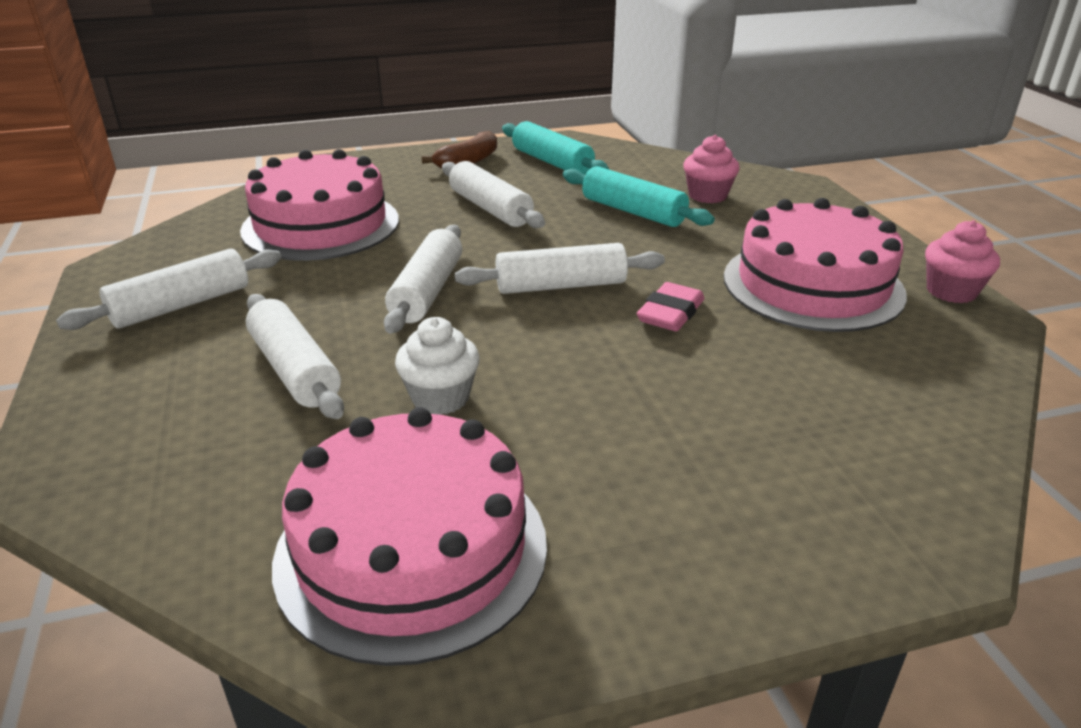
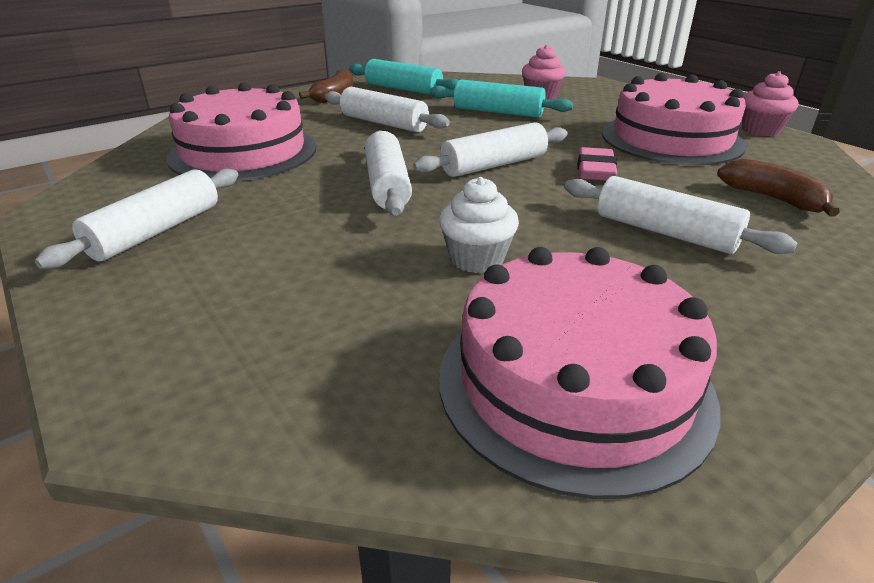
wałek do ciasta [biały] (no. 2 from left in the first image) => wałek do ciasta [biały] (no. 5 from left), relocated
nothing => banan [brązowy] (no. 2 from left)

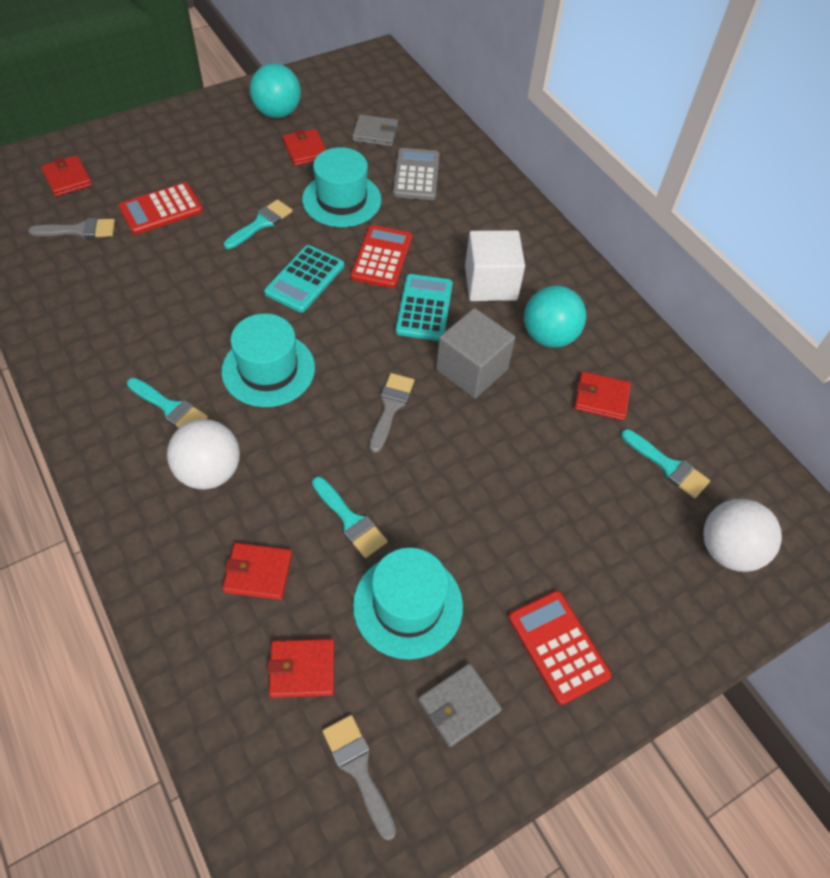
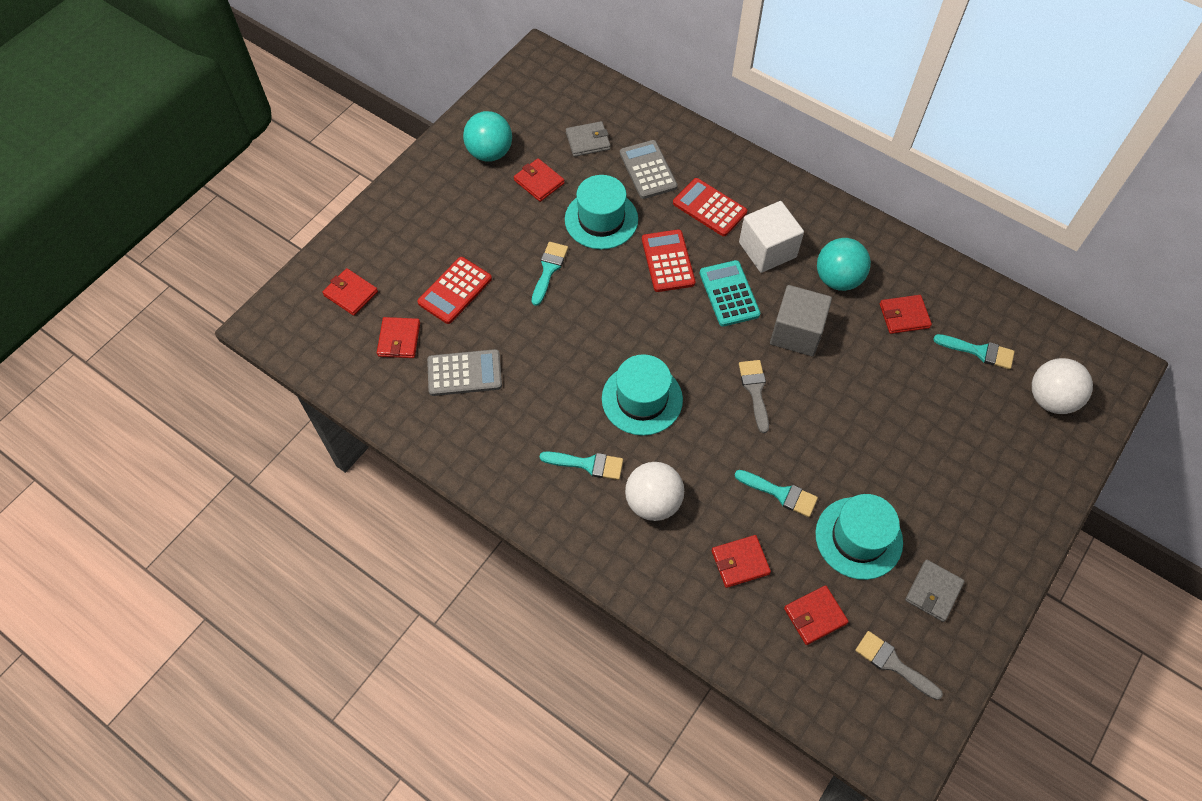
pędzel [szary] (no. 1 from left) => portfel [czerwony] (no. 2 from left)
kalkulator [turkusowy] (no. 1 from left) => nothing
kalkulator [czerwony] (no. 3 from left), relocated
nothing => kalkulator [szary] (no. 1 from left)

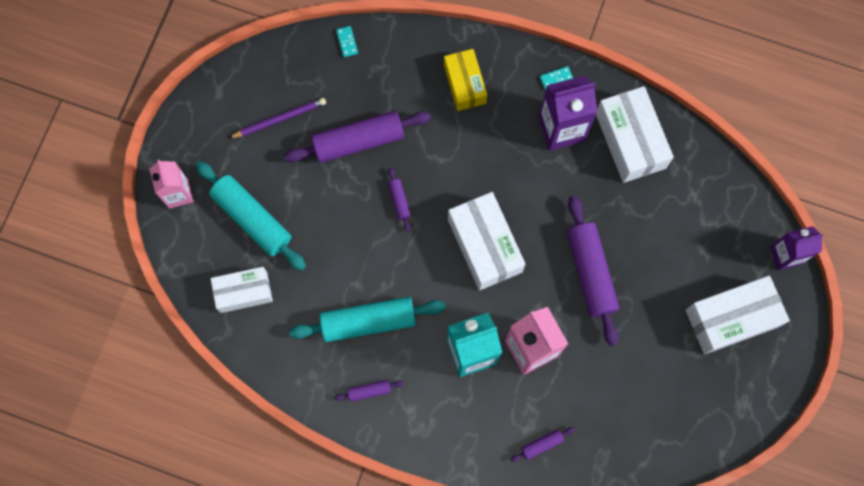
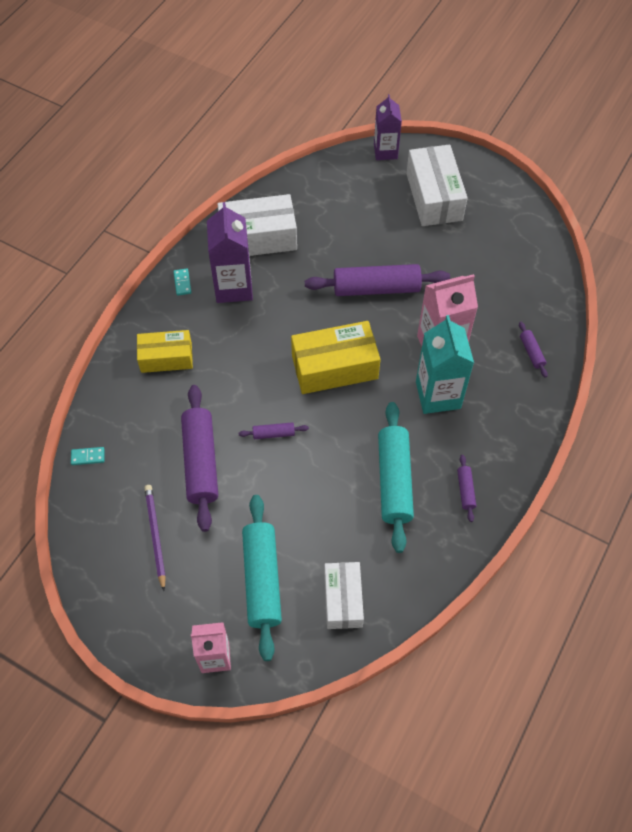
wałek do ciasta [turkusowy] (no. 1 from left), 60 degrees counterclockwise
pudełko [biały] (no. 2 from left) => pudełko [żółty] (no. 2 from left)

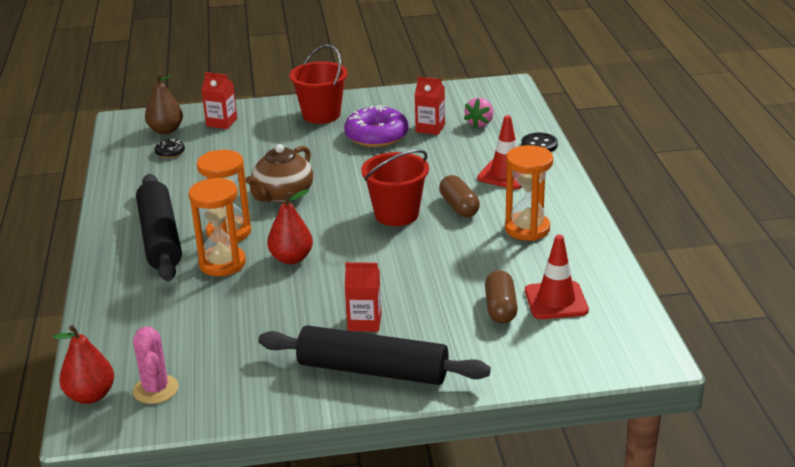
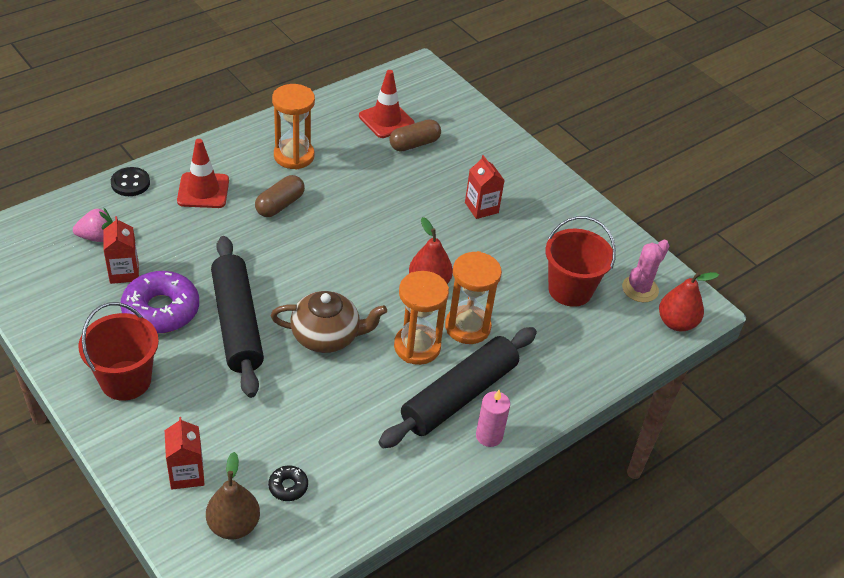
wałek do ciasta [czarny] (no. 2 from left in the first image) => wałek do ciasta [czarny] (no. 1 from left), relocated
wiadro [czerwony] (no. 2 from left), relocated
nothing => świeca [różowy]

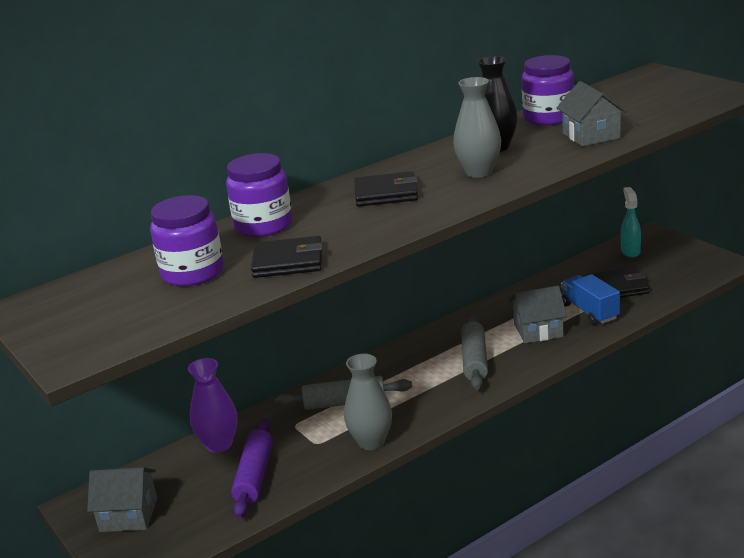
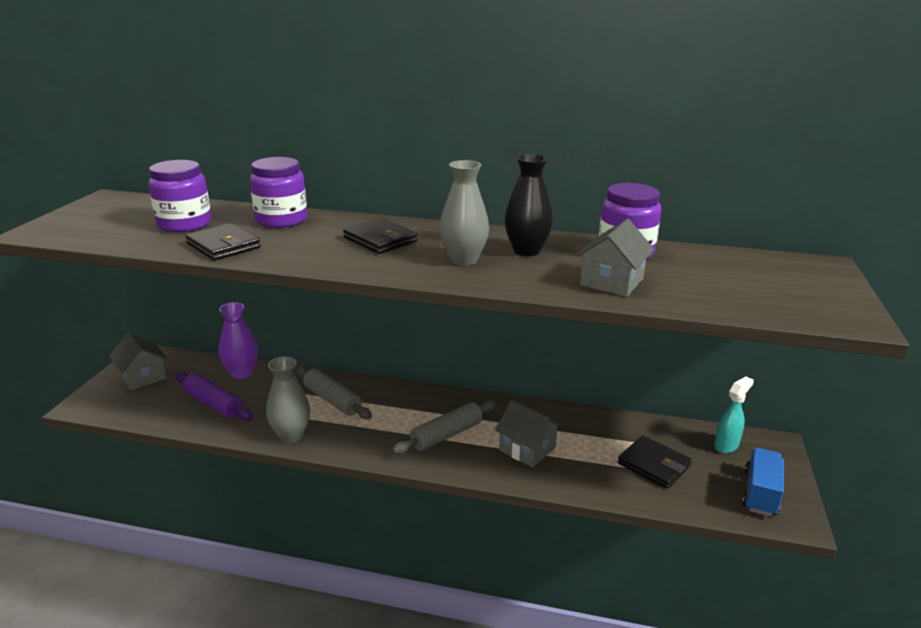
wałek do ciasta [fioletowy], 75 degrees clockwise
ciężarówka [niebieski], relocated

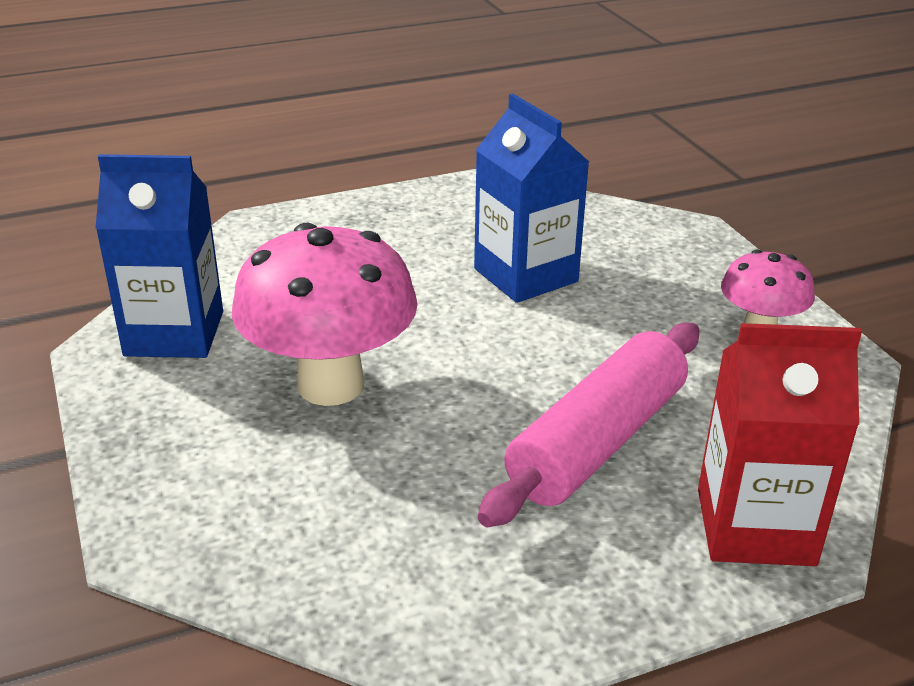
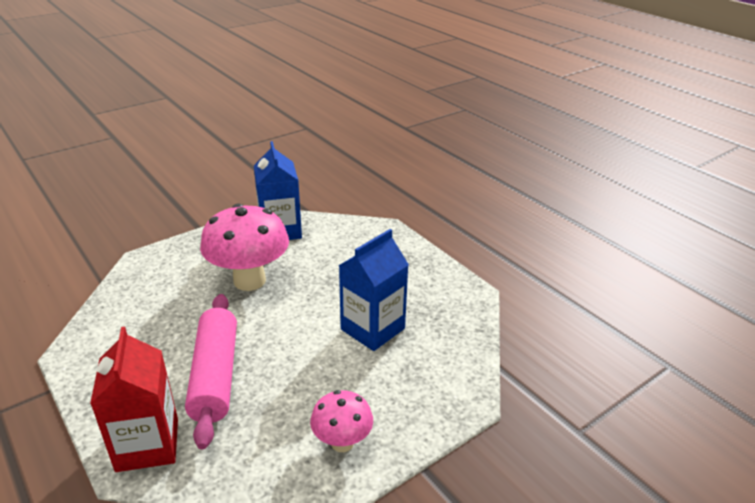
wałek do ciasta [różowy], 60 degrees clockwise

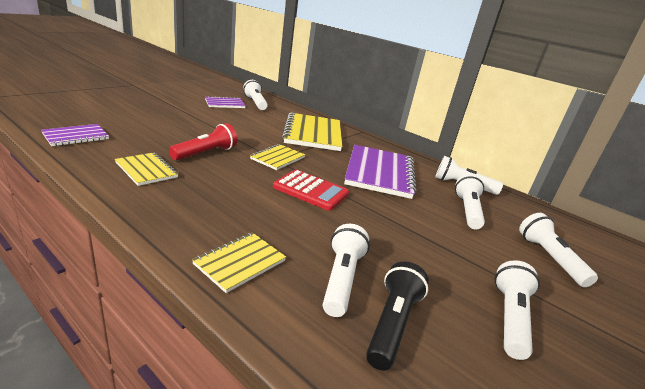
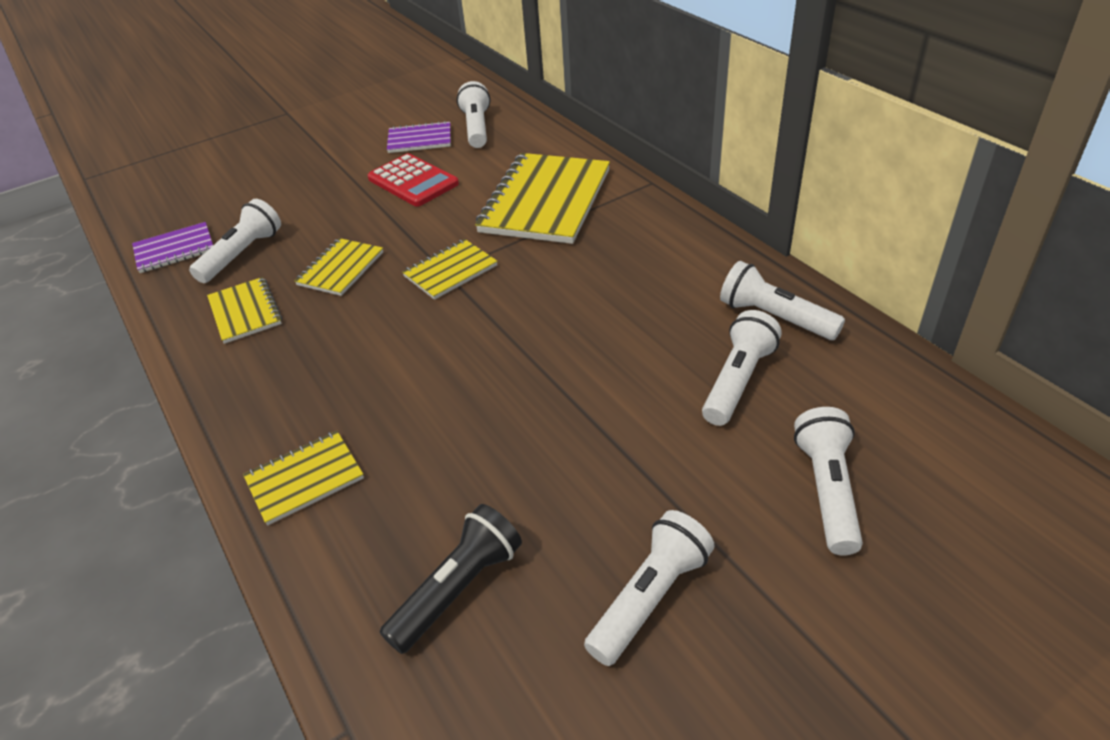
latarka [czerwony] => zeszyt [żółty] (no. 3 from left)
kalkulator [czerwony], relocated
latarka [biały] (no. 2 from left in the first image) => latarka [biały] (no. 1 from left), relocated
zeszyt [fioletowy] (no. 3 from left) => nothing

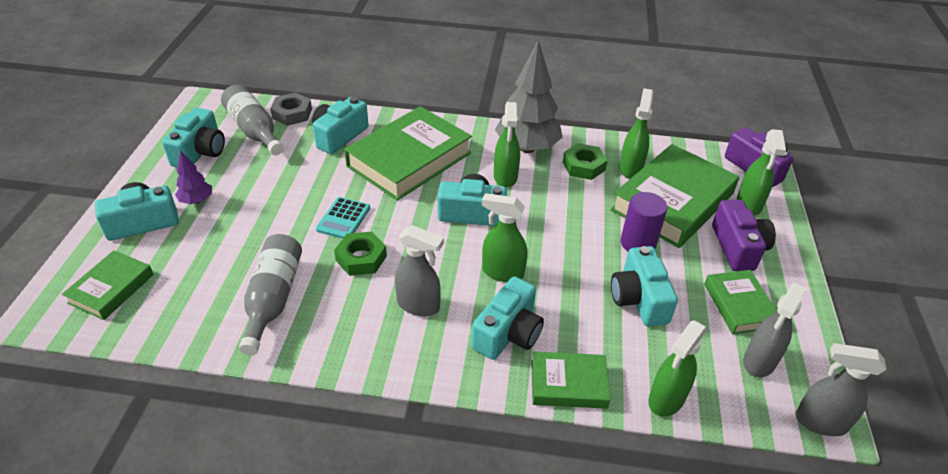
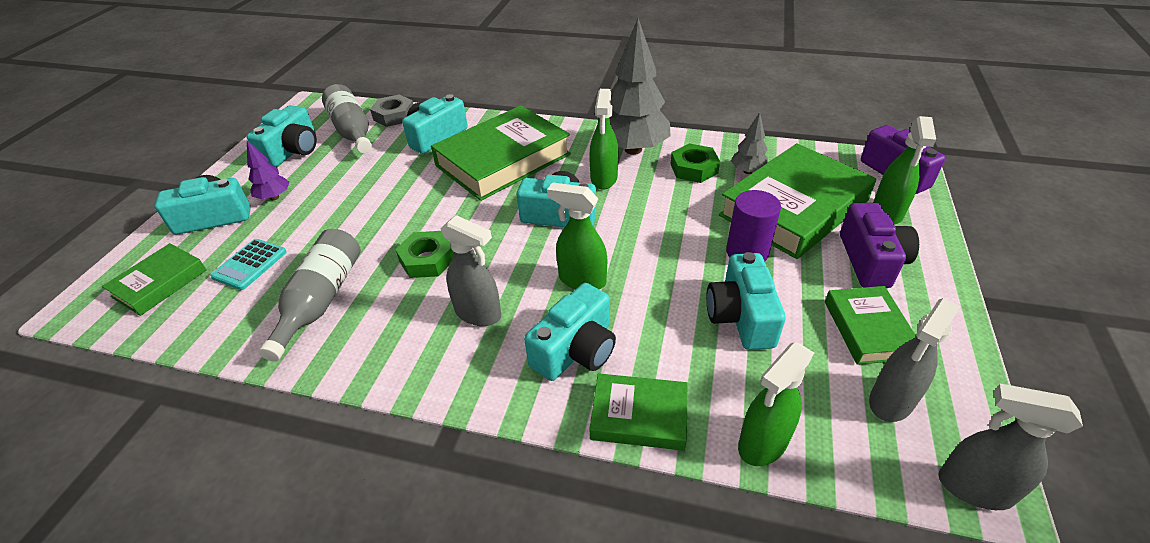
kalkulator [turkusowy], relocated
spryskiwacz [zielony] (no. 3 from left) => drzewko [szary] (no. 2 from left)

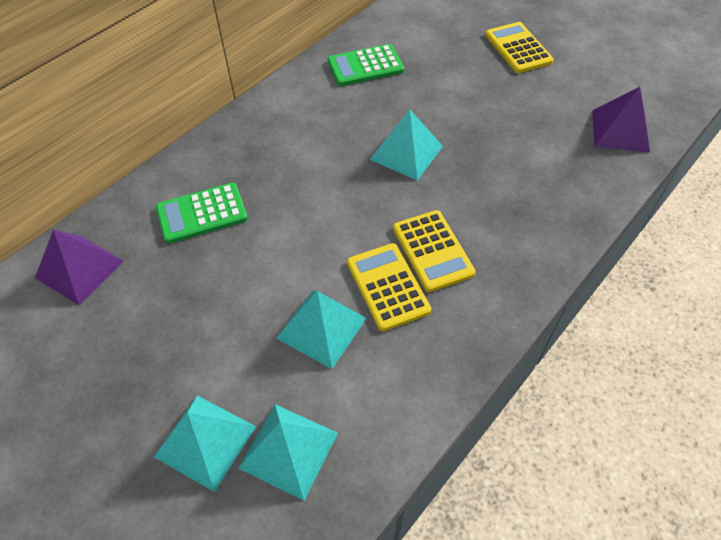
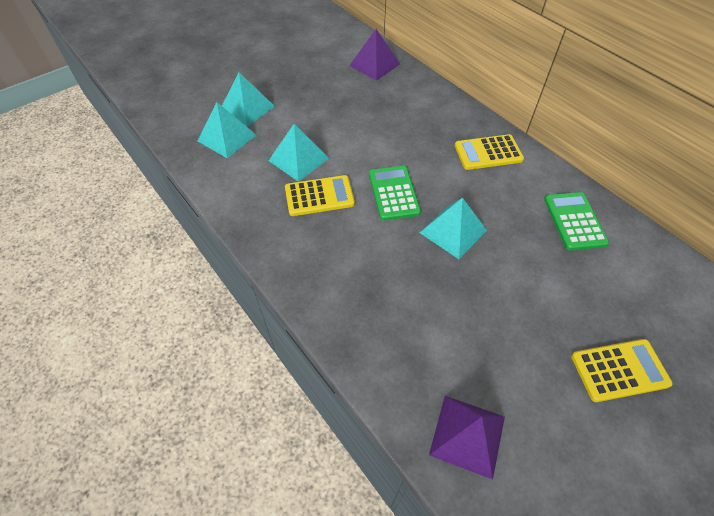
kalkulator [zielony] (no. 1 from left), relocated
kalkulator [żółty] (no. 2 from left), relocated

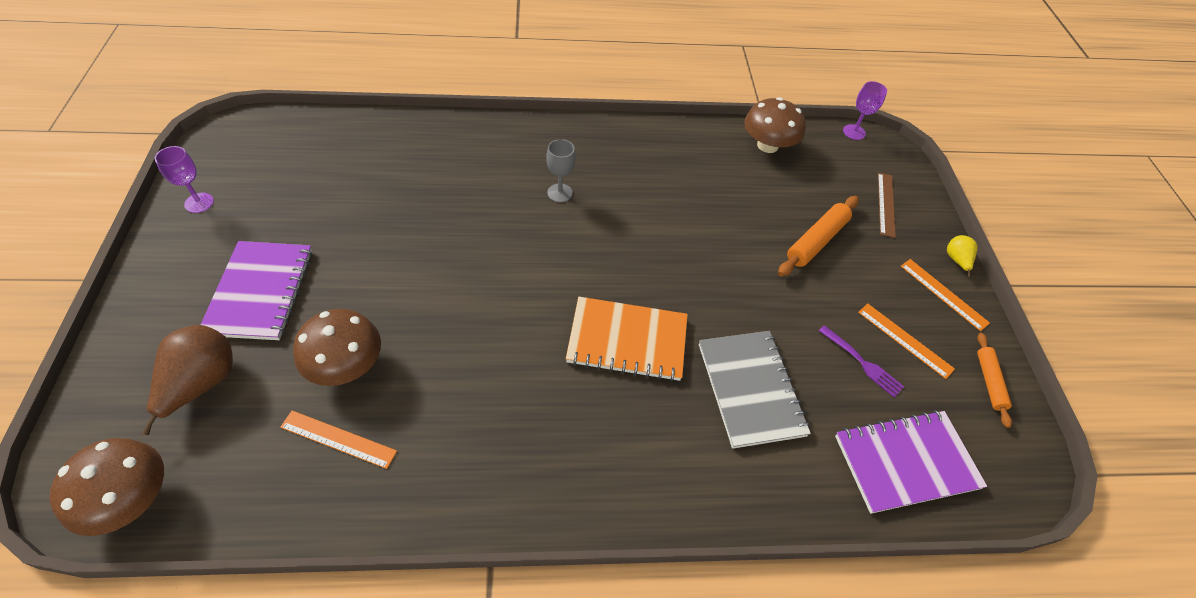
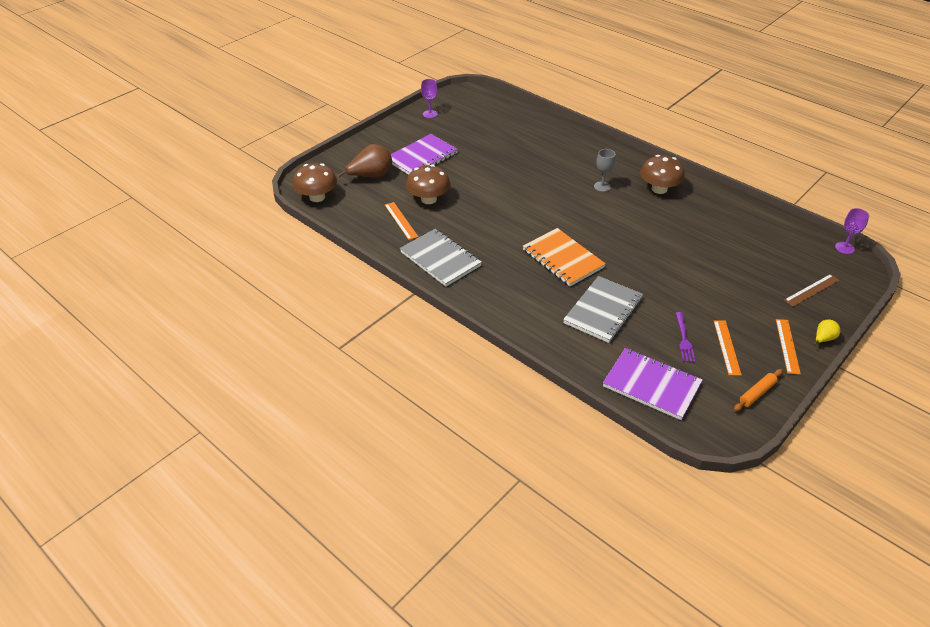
grzyb [brązowy] (no. 3 from left), relocated
wałek do ciasta [pomarańczowy] (no. 1 from left) => nothing
nothing => zeszyt [szary] (no. 1 from left)

